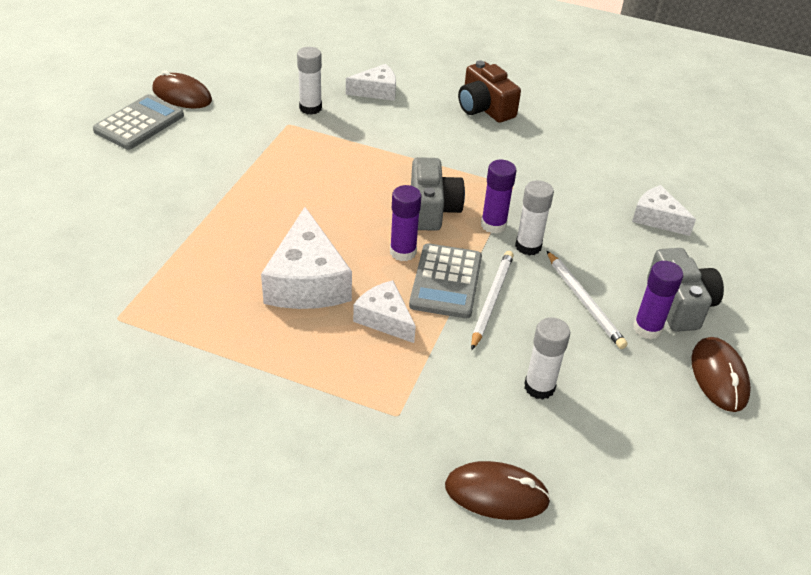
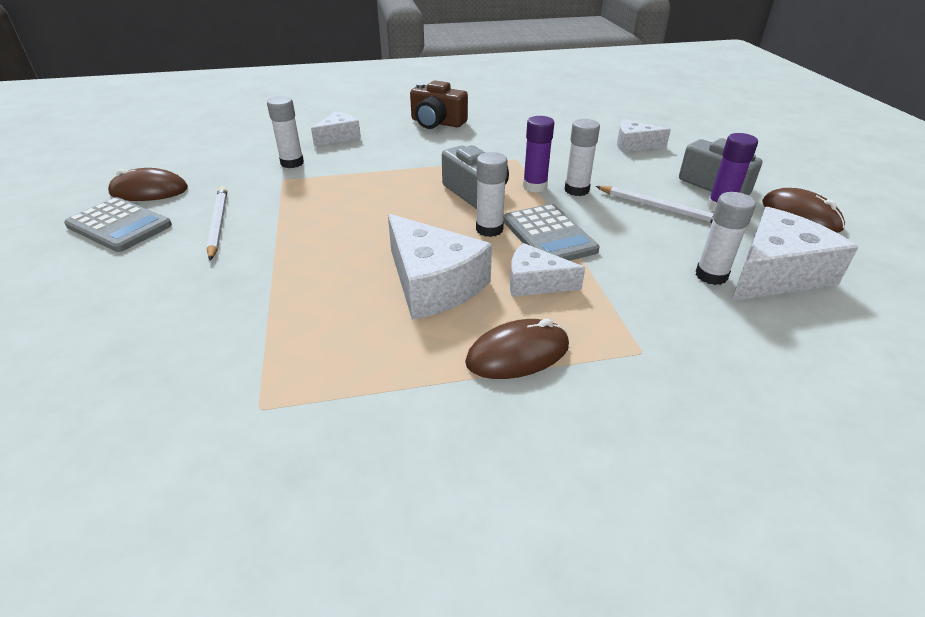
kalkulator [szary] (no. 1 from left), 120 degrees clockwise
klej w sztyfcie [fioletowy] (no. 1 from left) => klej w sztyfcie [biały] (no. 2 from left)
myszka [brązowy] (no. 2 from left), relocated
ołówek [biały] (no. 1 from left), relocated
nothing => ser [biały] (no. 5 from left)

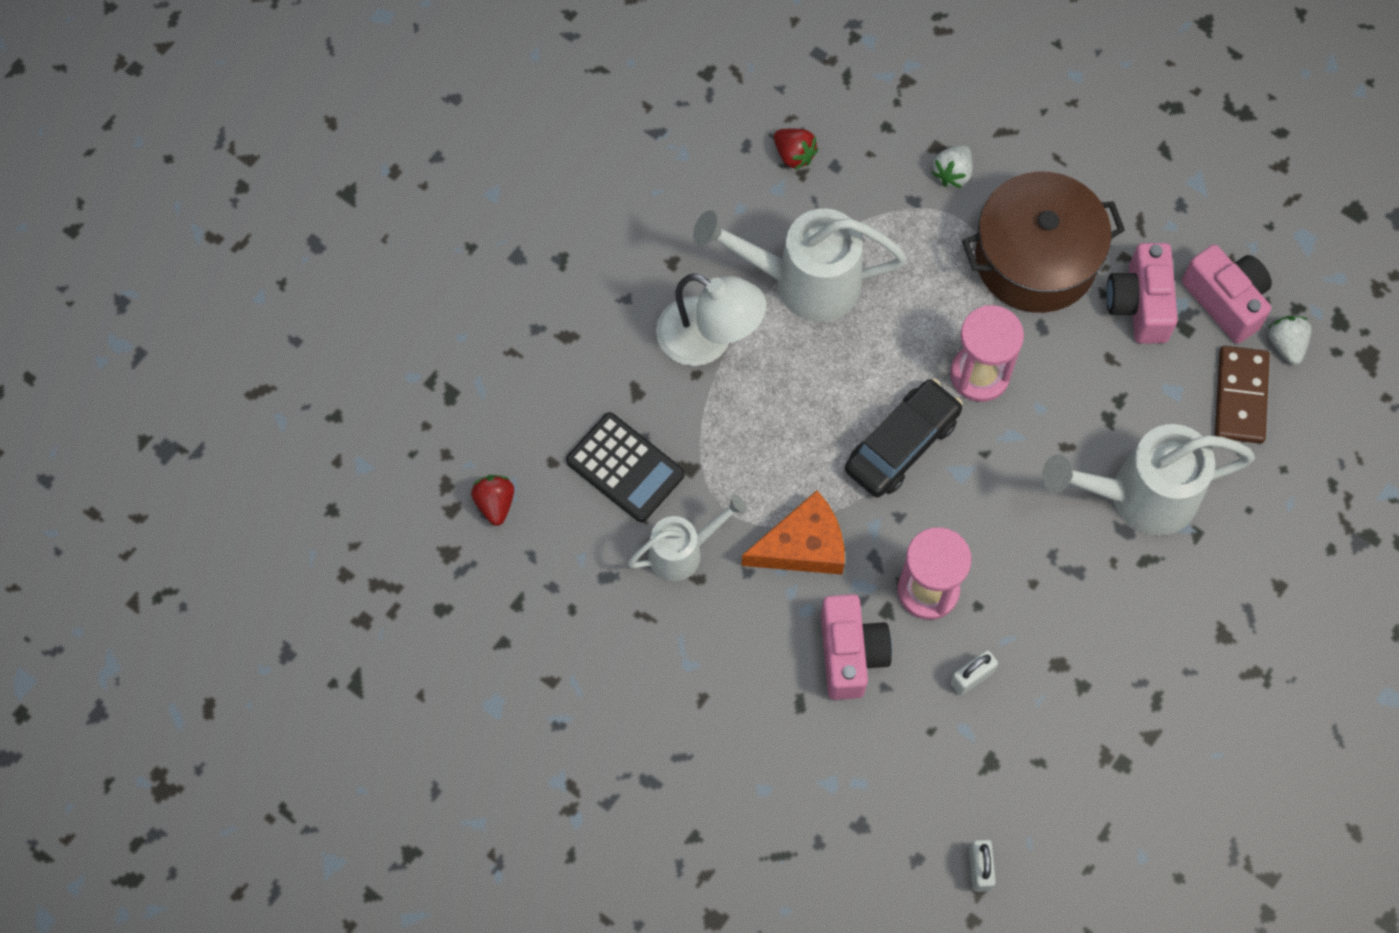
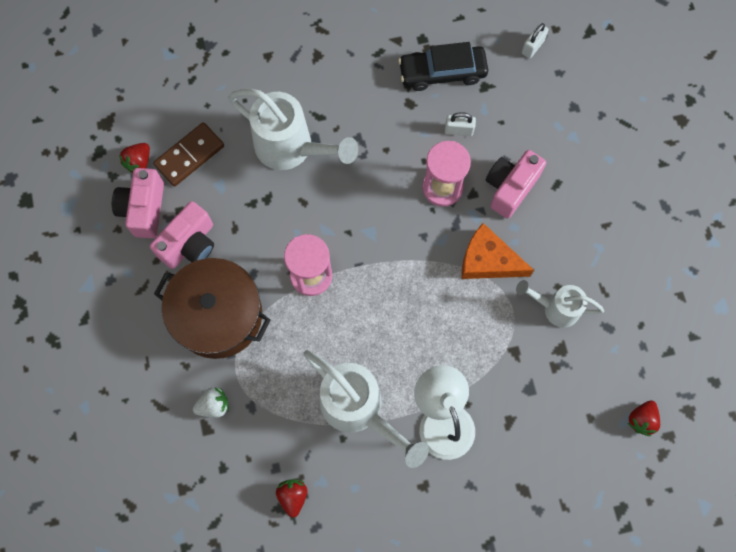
kalkulator [czarny] => nothing
samochód [czarny], relocated
truskawka [biały] (no. 2 from left) => truskawka [czerwony] (no. 1 from left)

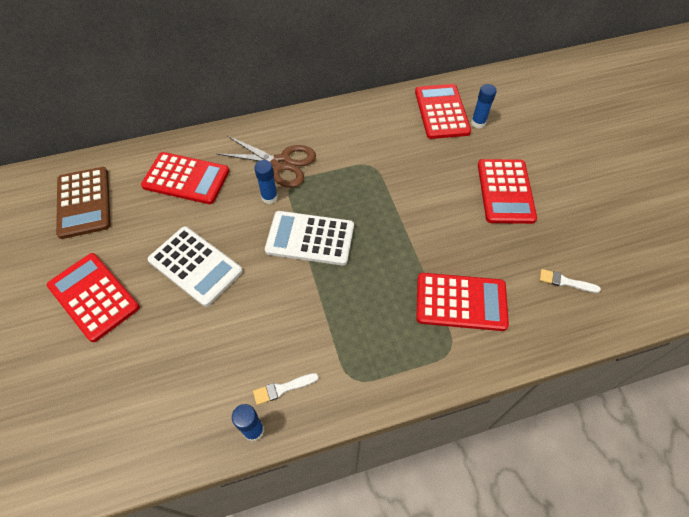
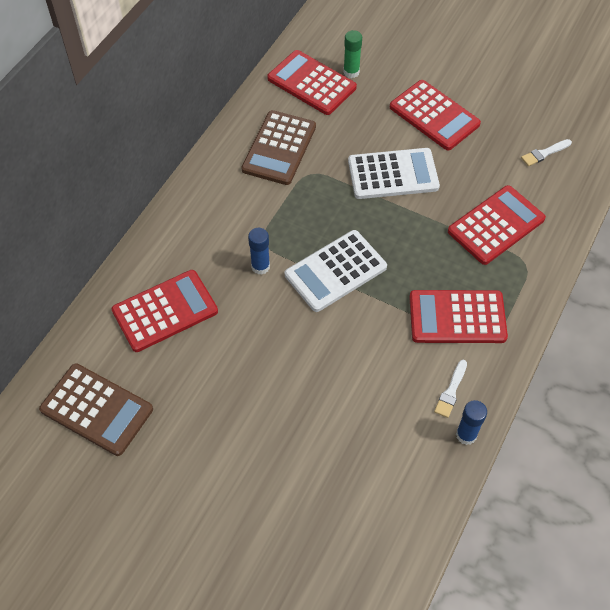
kalkulator [czerwony] (no. 1 from left in the first image) => kalkulator [czerwony] (no. 4 from left), relocated
kalkulator [biały] (no. 1 from left in the first image) => kalkulator [biały] (no. 2 from left), relocated
nożyczki [brązowy] => nothing
klej w sztyfcie [niebieski] (no. 3 from left) => klej w sztyfcie [zielony]
nothing => kalkulator [brązowy] (no. 2 from left)

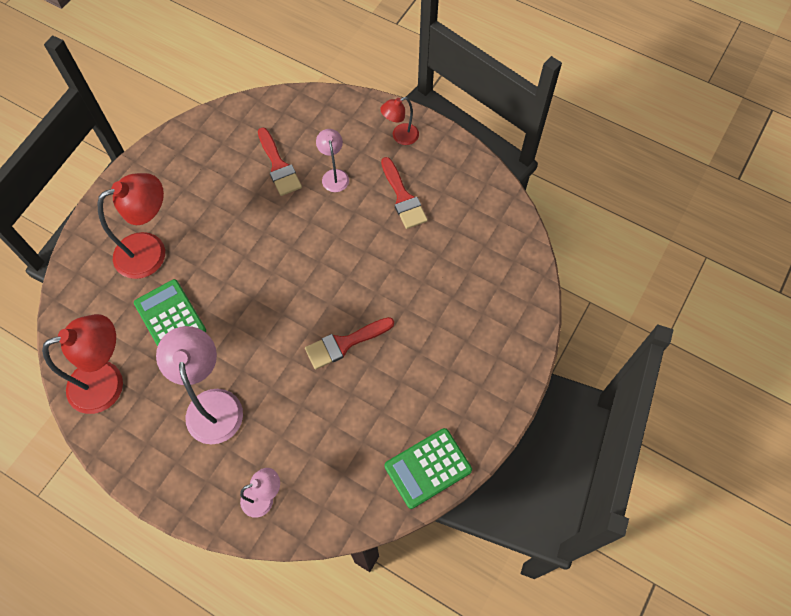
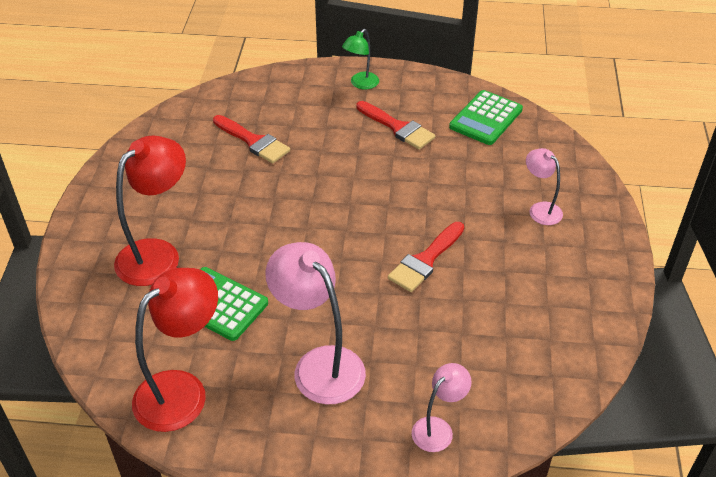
lampka [różowy] (no. 3 from left), relocated
lampka [czerwony] (no. 3 from left) => lampka [zielony]
kalkulator [zielony] (no. 2 from left), relocated

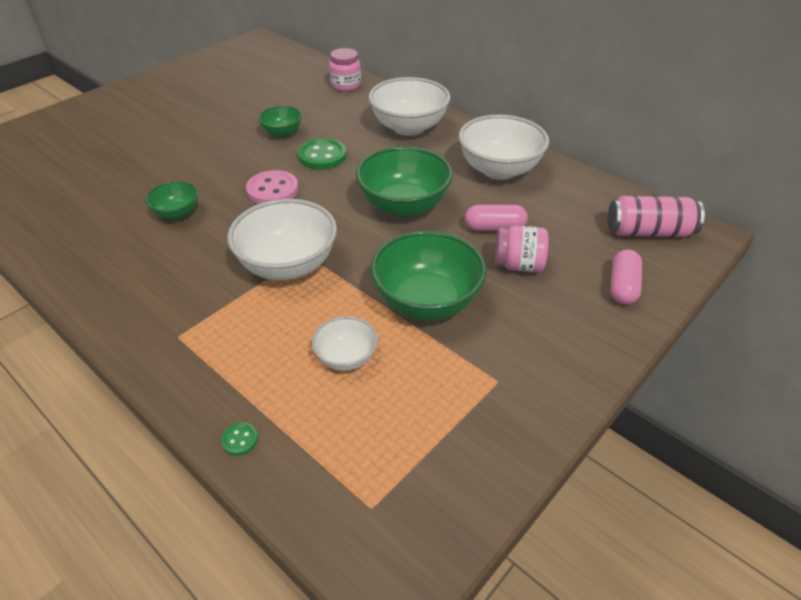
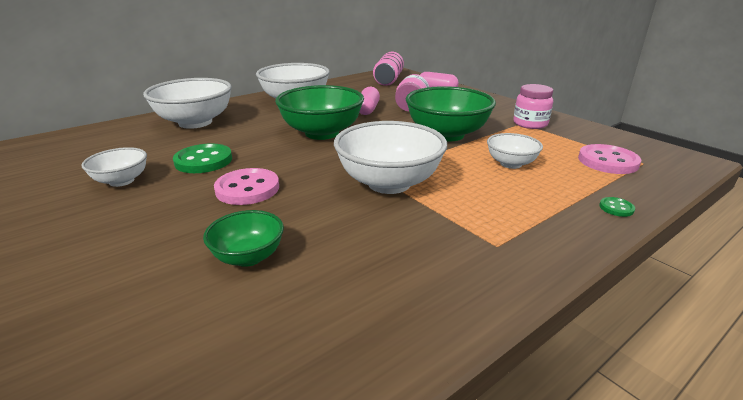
miska [zielony] (no. 2 from left) => miska [biały] (no. 1 from left)
słoik [różowy] (no. 1 from left in the first image) => słoik [różowy] (no. 2 from left), relocated
nothing => guzik [różowy] (no. 2 from left)

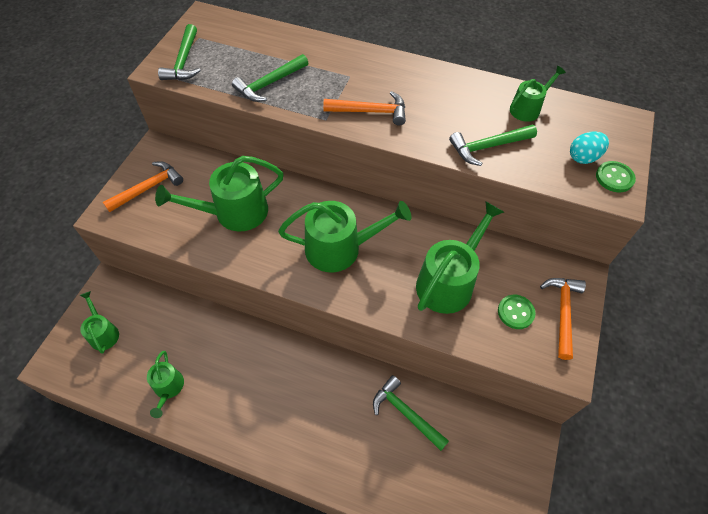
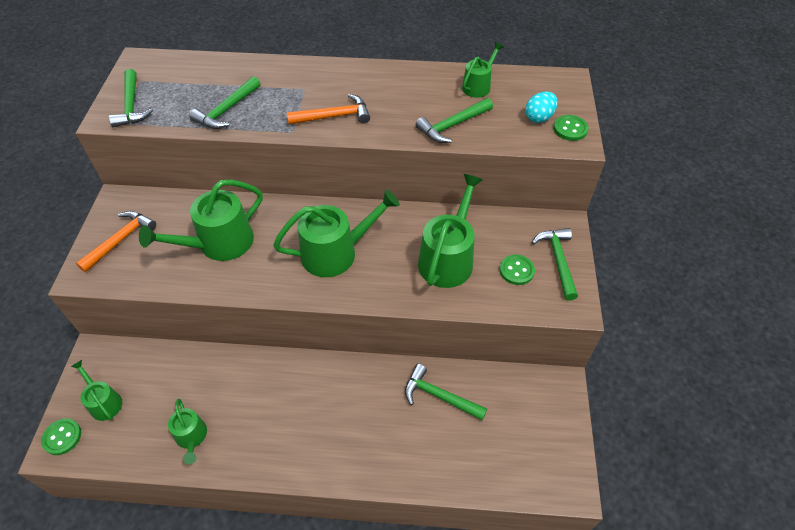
młotek [pomarańczowy] (no. 3 from left) => młotek [zielony] (no. 5 from left)
nothing => guzik [zielony] (no. 1 from left)

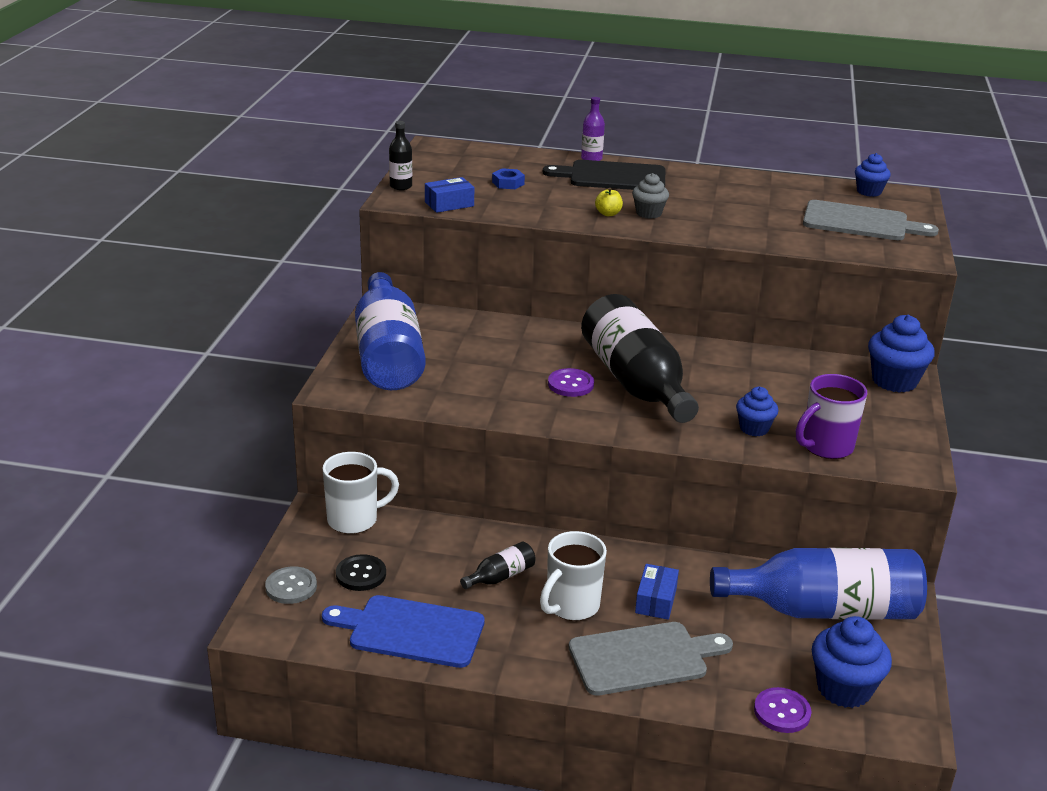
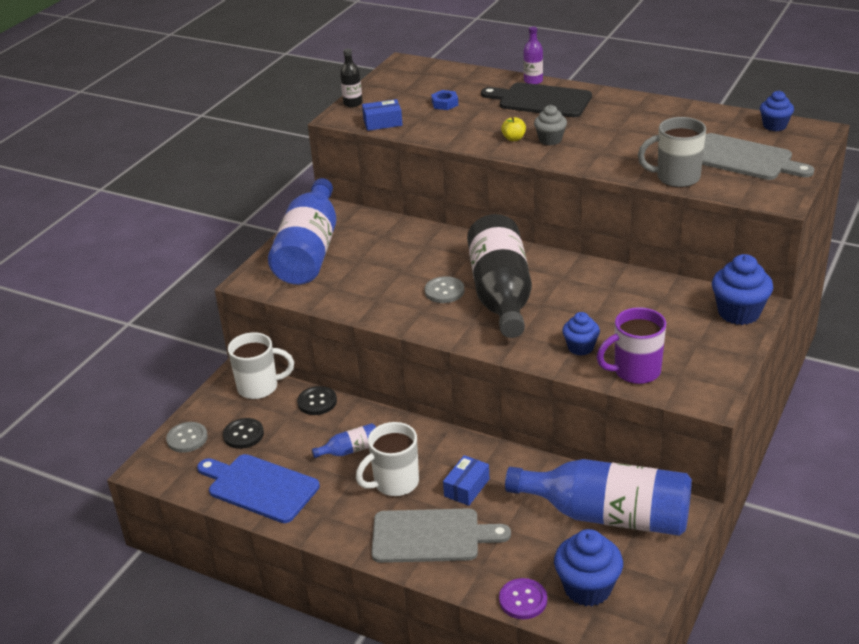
butelka [czarny] (no. 2 from left) => butelka [niebieski] (no. 2 from left)
guzik [fioletowy] (no. 1 from left) => guzik [szary] (no. 2 from left)
nothing => guzik [czarny] (no. 2 from left)
nothing => kubek [szary]

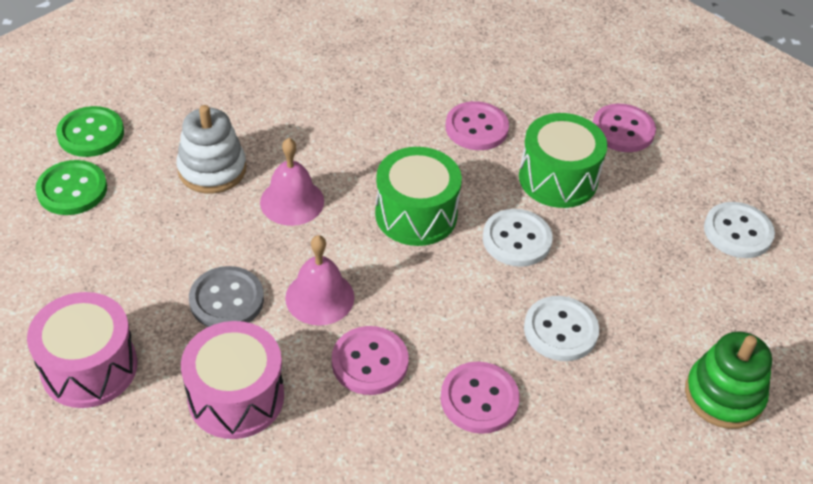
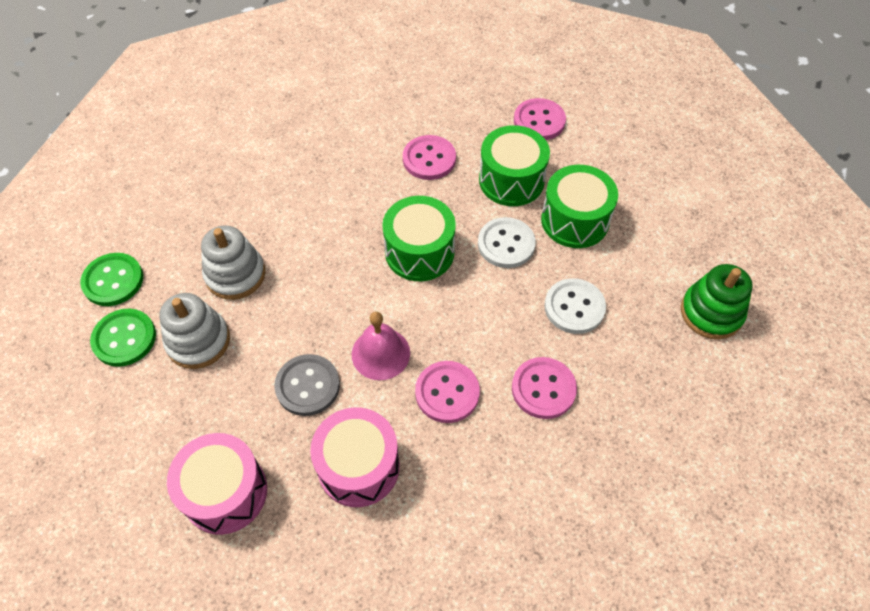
dzwonek [różowy] (no. 1 from left) => nothing
guzik [biały] (no. 3 from left) => nothing
nothing => zabawka nakładanka [biały] (no. 1 from left)
nothing => bęben [zielony] (no. 3 from left)

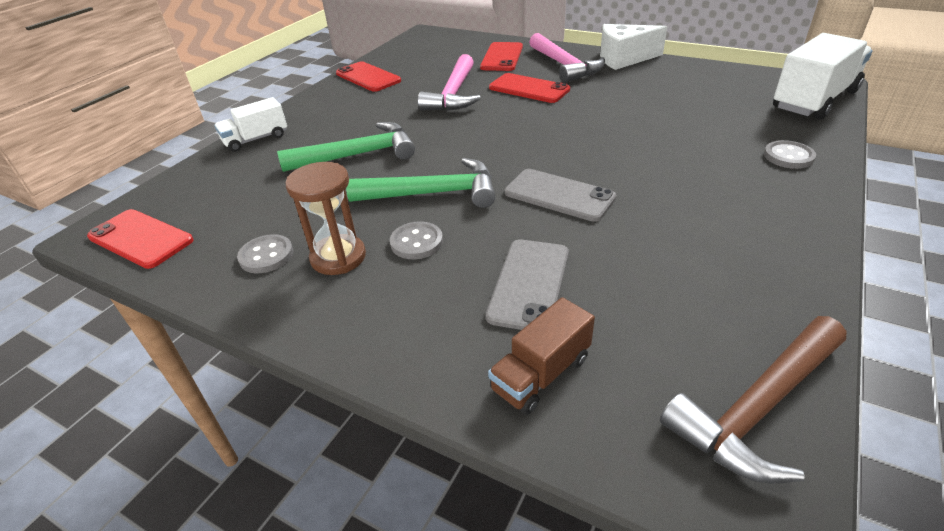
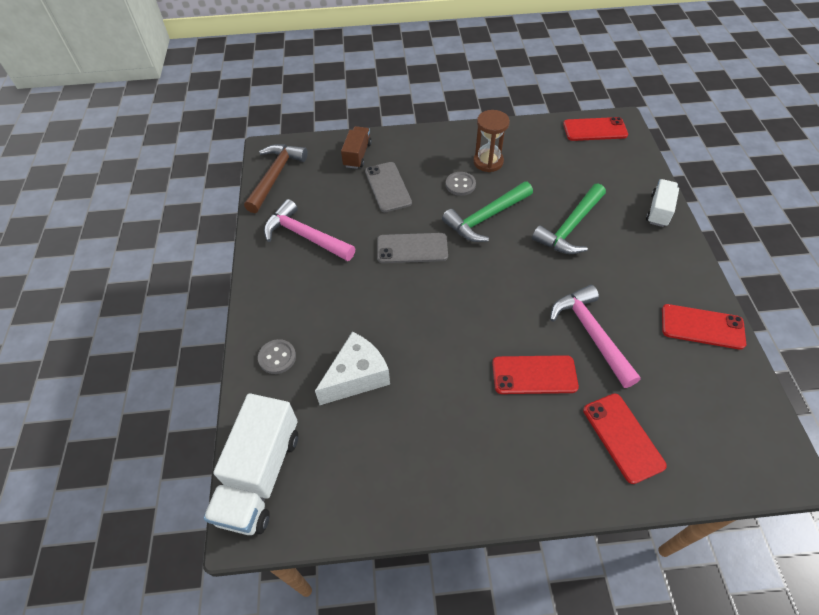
guzik [szary] (no. 1 from left) => nothing
młotek [różowy] (no. 2 from left in the first image) => młotek [różowy] (no. 1 from left), relocated
ser [biały], relocated

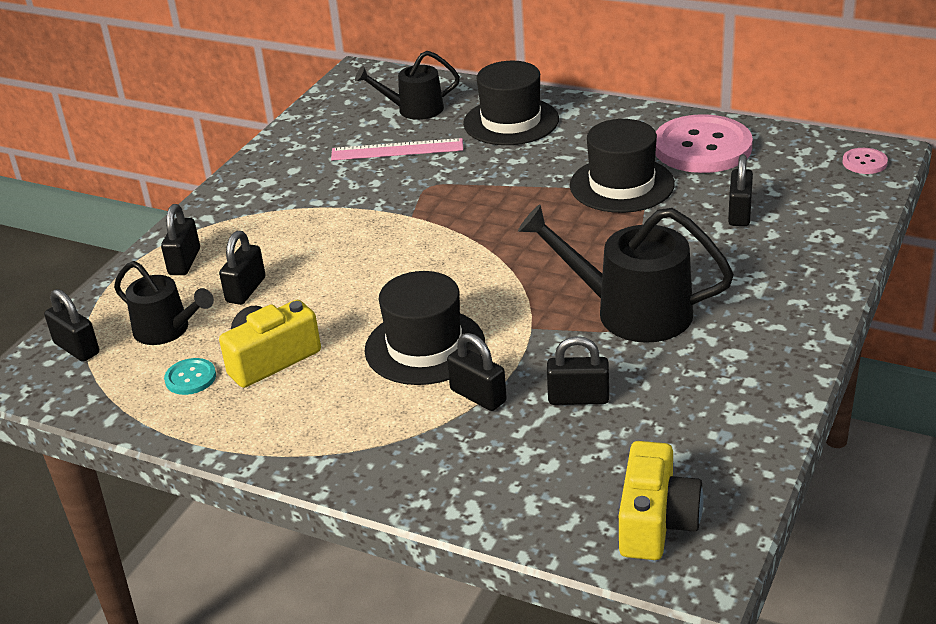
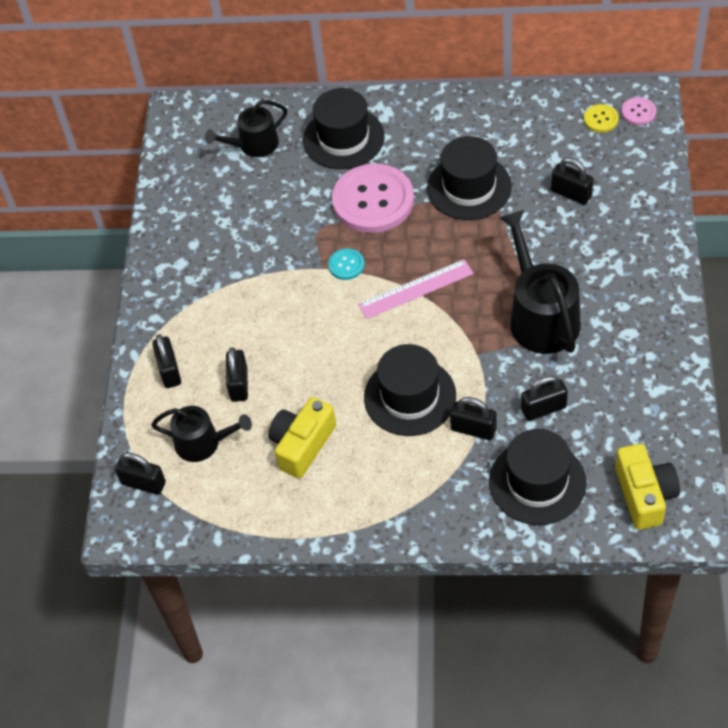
guzik [turkusowy], relocated
linijka [różowy], relocated
konewka [czarny] (no. 3 from left), 75 degrees clockwise
guzik [różowy] (no. 1 from left), relocated
kłódka [czarny] (no. 6 from left), 45 degrees counterclockwise
nothing => kapelusz [czarny] (no. 4 from left)
nothing => guzik [żółty]

